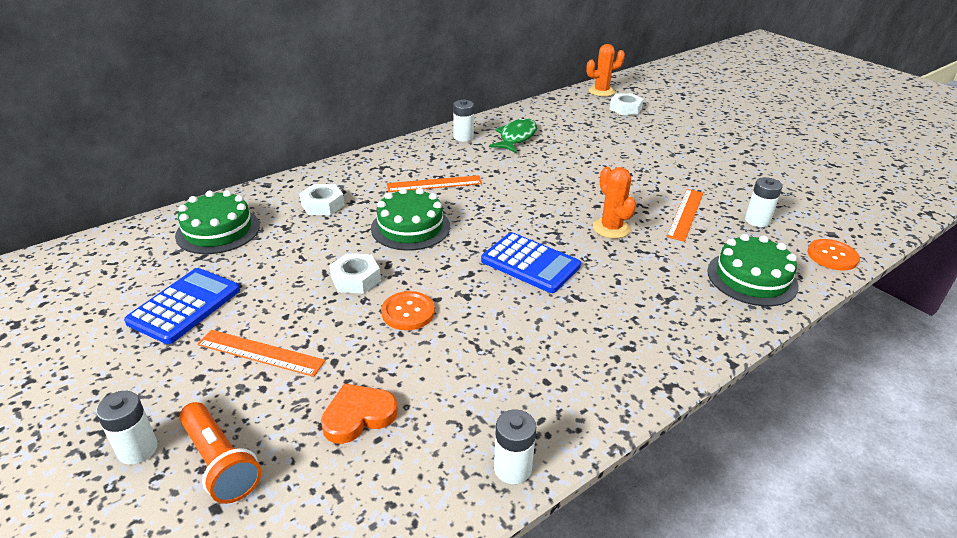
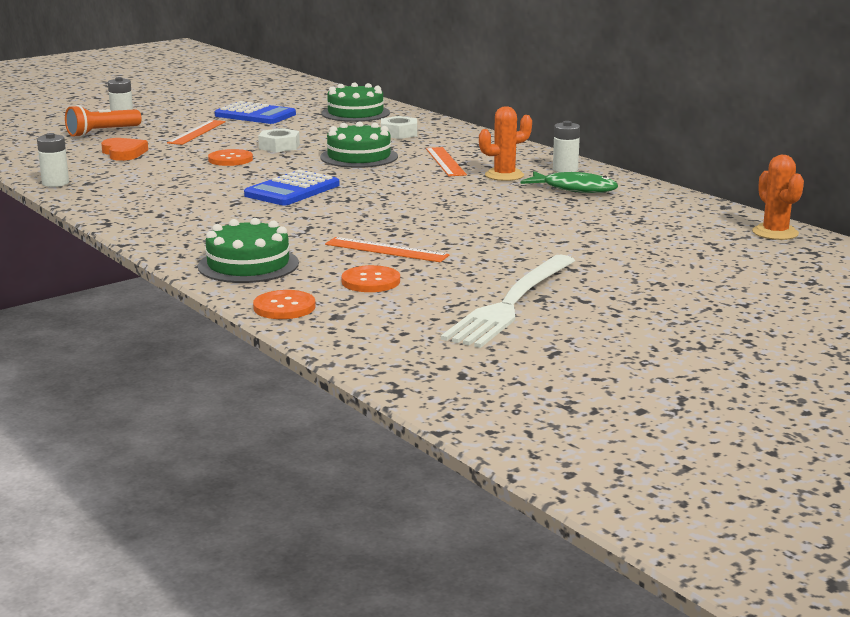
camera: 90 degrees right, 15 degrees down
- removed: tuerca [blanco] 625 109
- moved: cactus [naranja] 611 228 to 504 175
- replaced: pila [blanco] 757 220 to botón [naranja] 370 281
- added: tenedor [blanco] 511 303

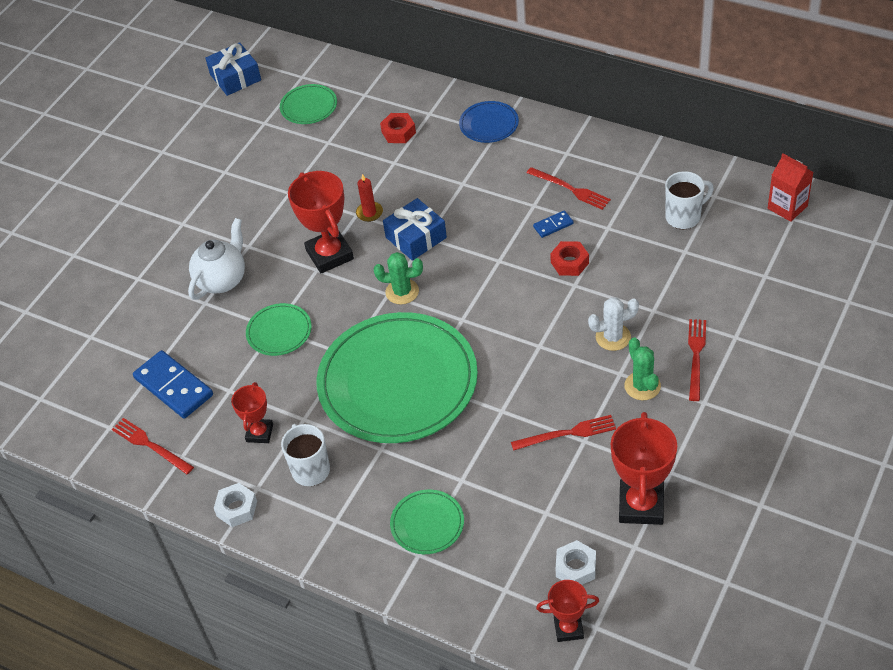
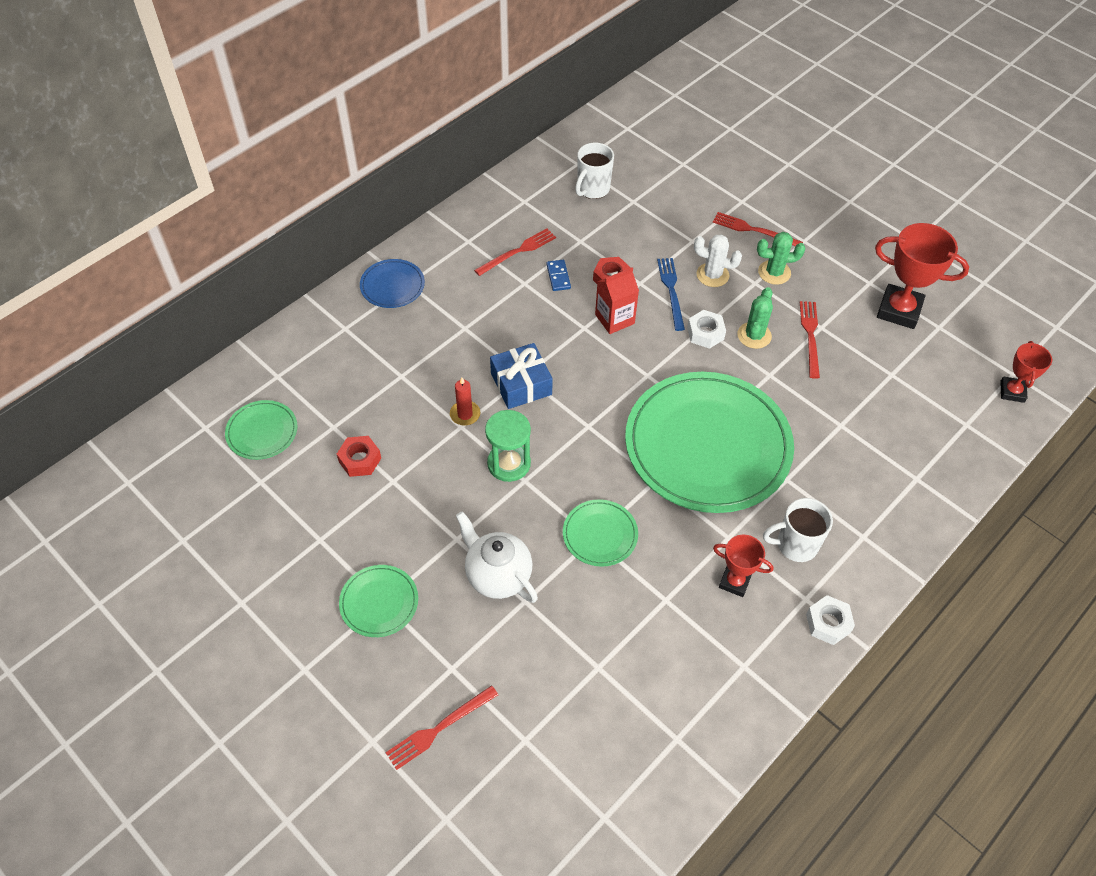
camera: 80 degrees left, 5 degrees up
- removed: regalo [azul] 235 77
- moved: tuerca [rojo] 398 132 to 360 460
- moved: cartón de leche [rojo] 787 207 to 614 319
- replaced: trofeo [rojo] 329 255 to reloj de arena [verde] 509 463
- turned: taza [blanco] 684 217 = 592 189 135 degrees counterclockwise
- moved: cactus [verde] 402 292 to 754 335
- turned: cactus [blanco] 613 337 = 712 275 75 degrees counterclockwise
- removed: ficha de dominó [azul] 173 387
- moved: tenedor [rojo] 150 445 to 439 728
- moved: plato [verde] 427 524 to 379 602
- moved: tuerca [blanco] 576 568 to 705 333
- added: tenedor [azul] 671 291

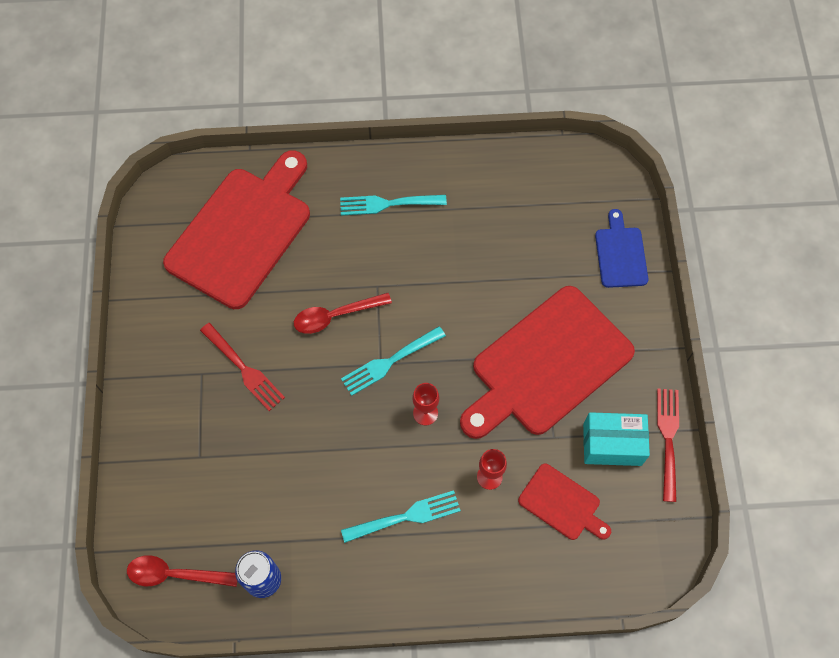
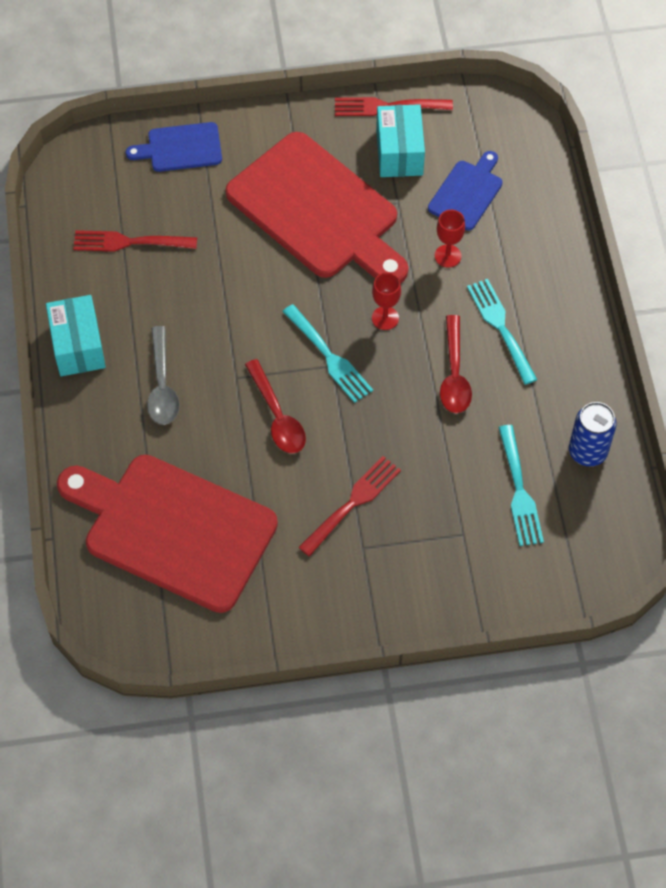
camera: 95 degrees left, 5 degrees down
- moved: tenedor [turquesa] 388 204 to 519 490
- recoloured: tabla de cortar [rojo] 562 504 to tabla de cortar [azul] 467 193
- moved: cuchara [rojo] 175 574 to 454 374
- added: tenedor [rojo] 129 242
- added: caja [turquesa] 78 346
- added: cuchara [gris] 162 385

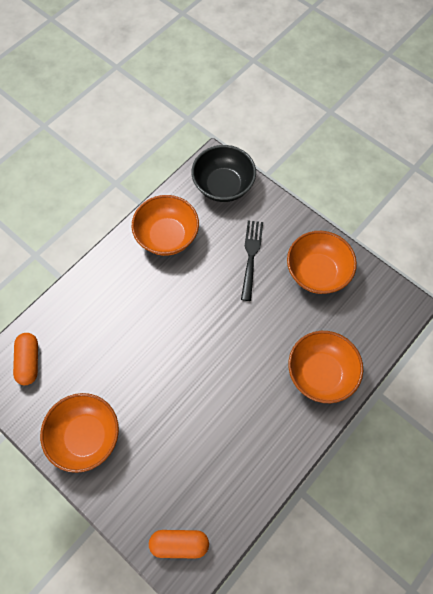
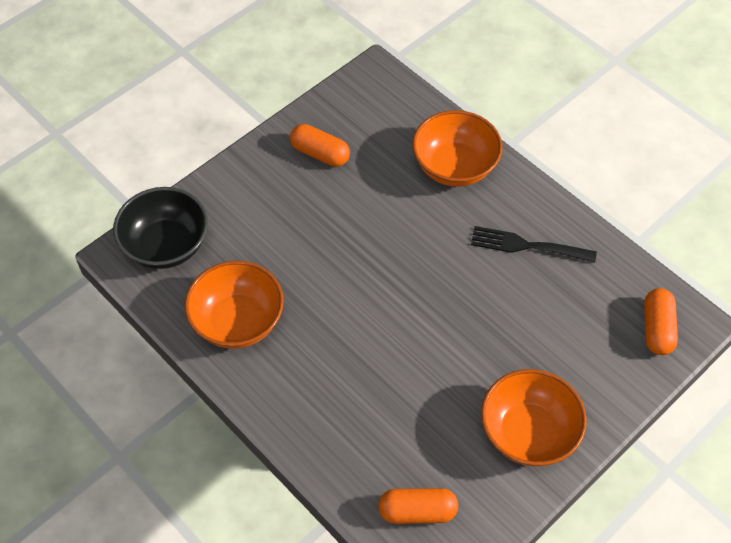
camera: 85 degrees left, 10 degrees down
- moved: tenedor [negro] 251 257 to 528 246
- replaced: cuenco [naranja] 317 272 to cápsula [naranja] 320 154

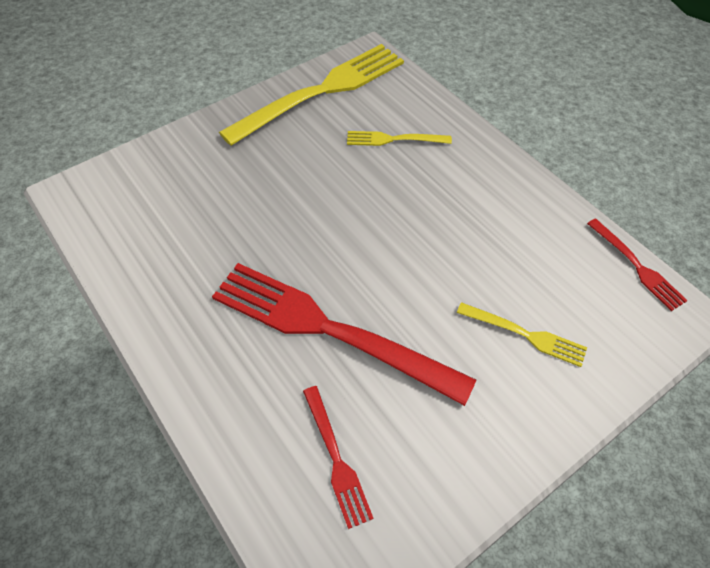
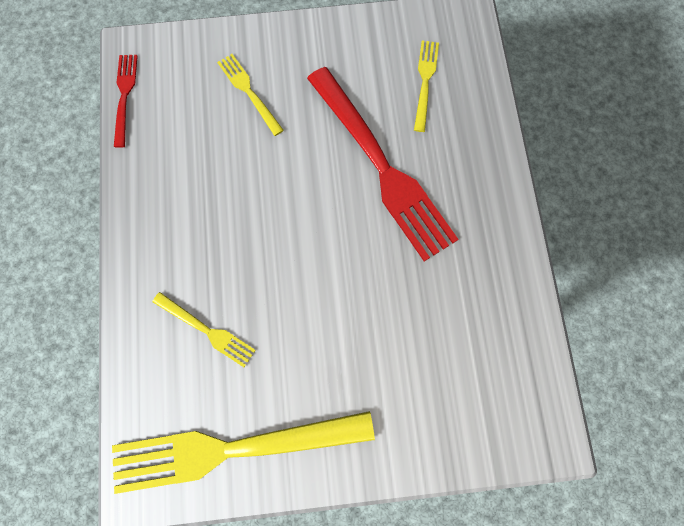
camera: 150 degrees left, 20 degrees up
- recoloured: tenedor [rojo] 336 459 to tenedor [amarillo] 425 81

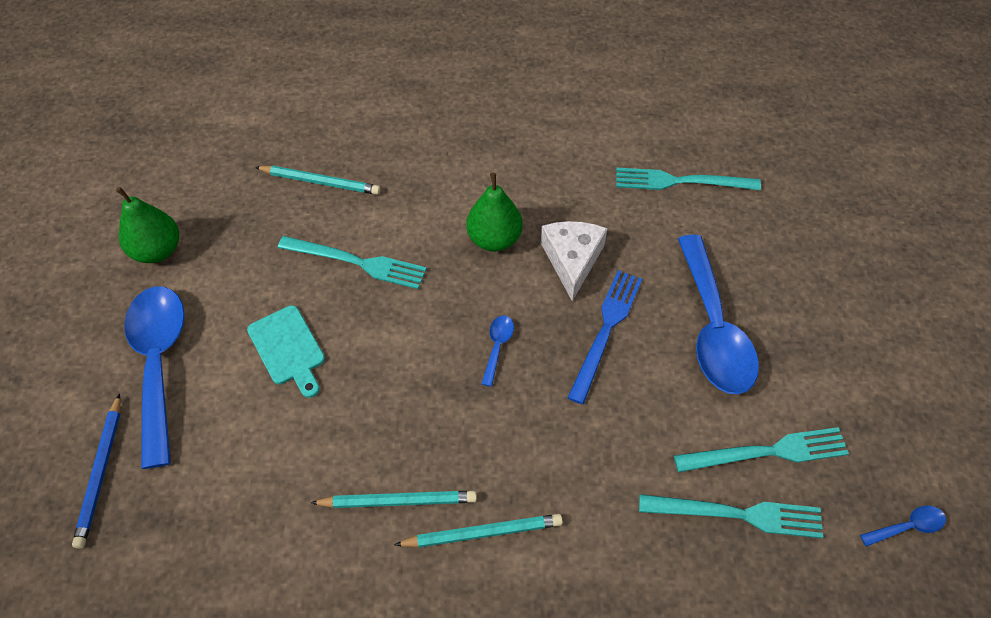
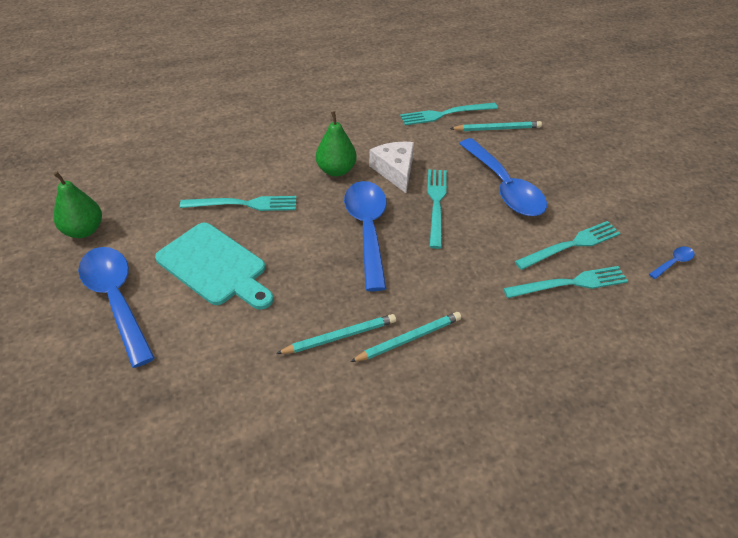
camera: 20 degrees left, 10 degrees down
- moved: lápiz [turquesa] 320 182 to 497 129
- recoloured: tenedor [azul] 606 330 to tenedor [turquesa] 436 204
- resized: tabla de cortar [turquesa] 288 349 = 215 266 x1.63
- resized: cuchara [azul] 497 346 = 367 230 x2.45
- removed: lápiz [azul] 101 472

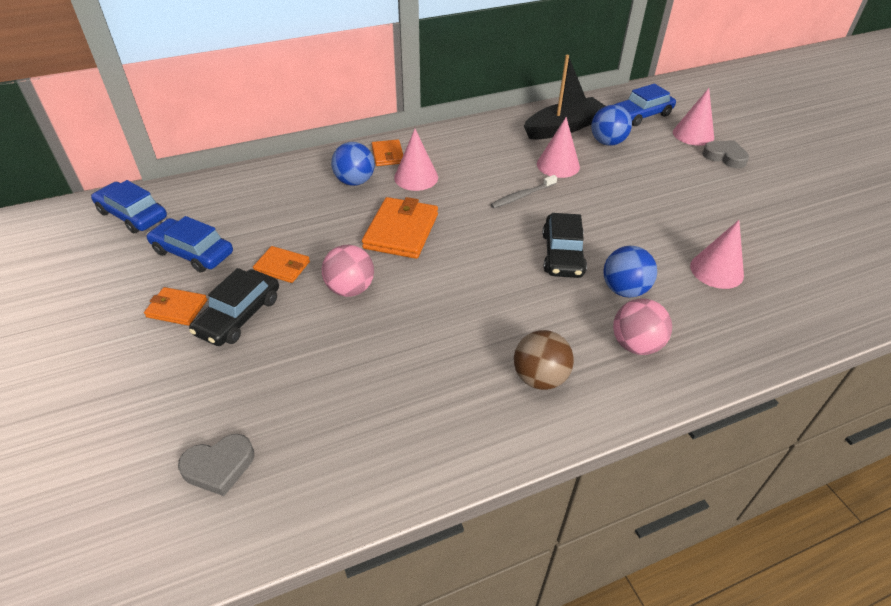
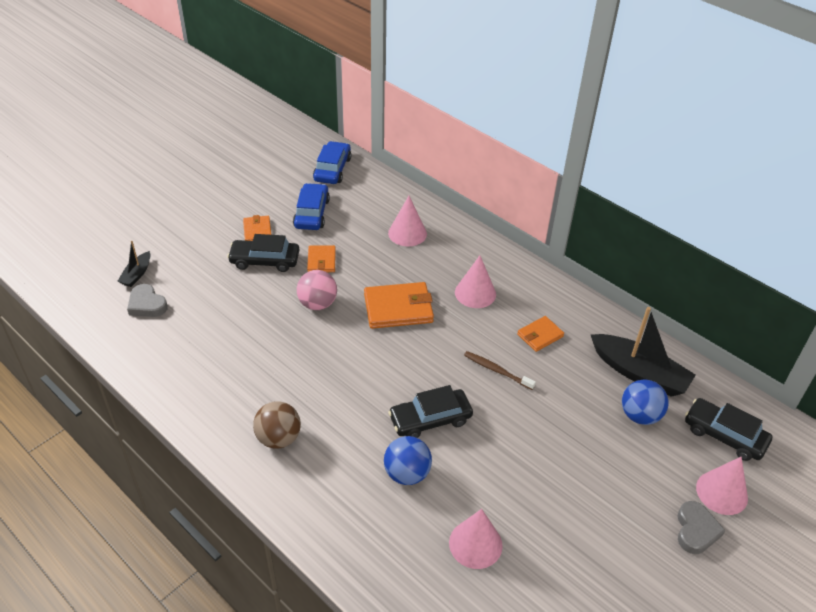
camera: 65 degrees right, 0 degrees up
- recoloured: coche [azul] 641 115 to coche [negro] 724 435
- moved: cono [rosa] 558 165 to 407 233
- moved: cartera [naranja] 387 155 to 540 335
- removed: pelota [azul] 355 181
- recoloured: cepillo de dientes [gris] 522 196 to cepillo de dientes [marrón] 497 370
- removed: pelota [rosa] 635 345
- added: barco [negro] 137 274

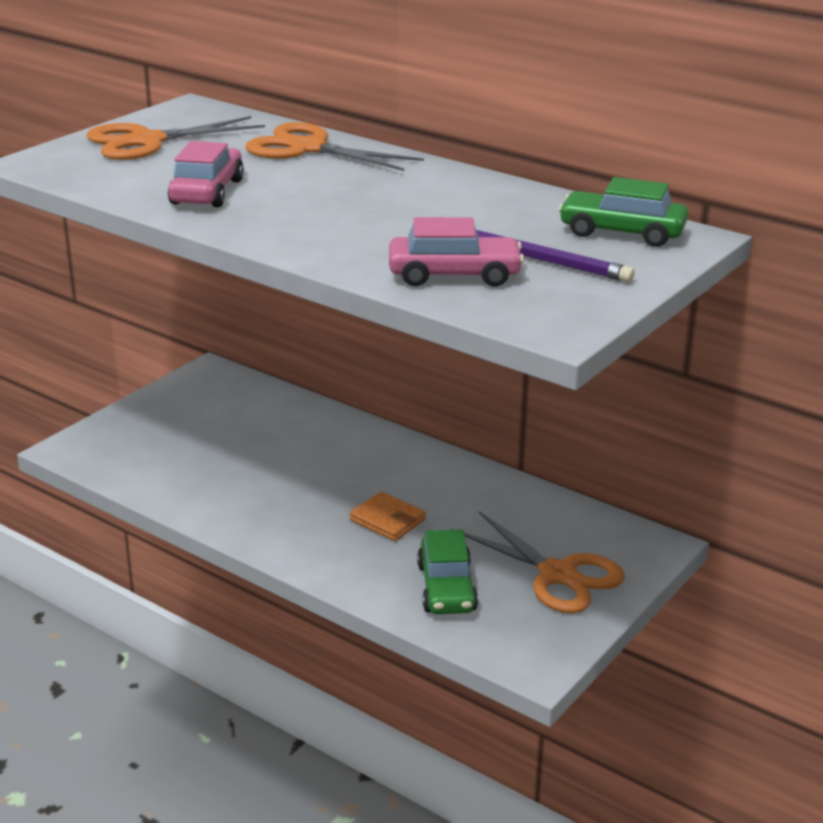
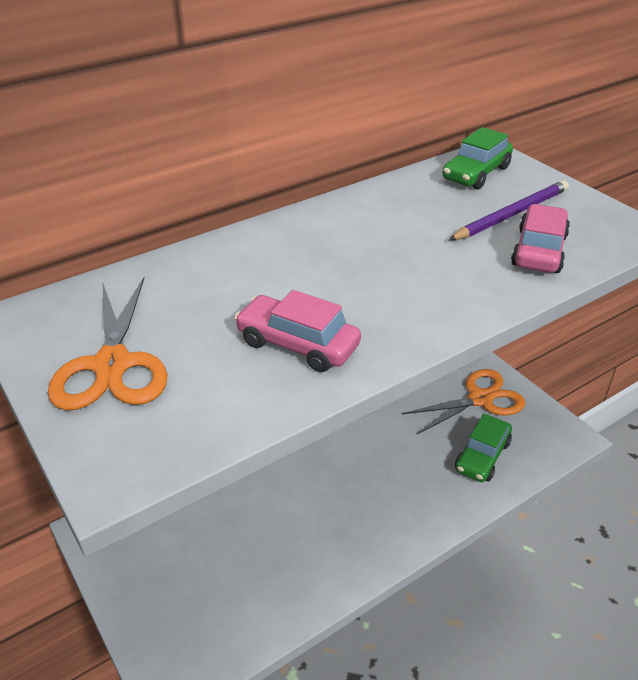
camera: 70 degrees left, 10 degrees up
- removed: tijeras [naranja] 308 148
- removed: cartera [naranja] 388 520
- turned: coche [verde] 446 588 = 482 456 105 degrees clockwise

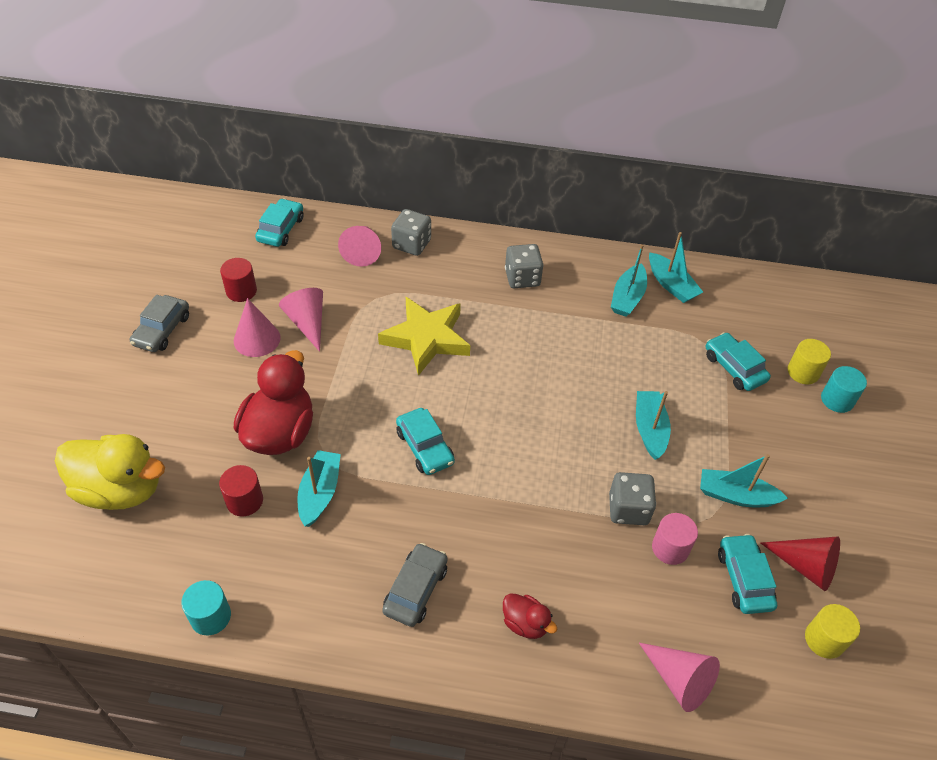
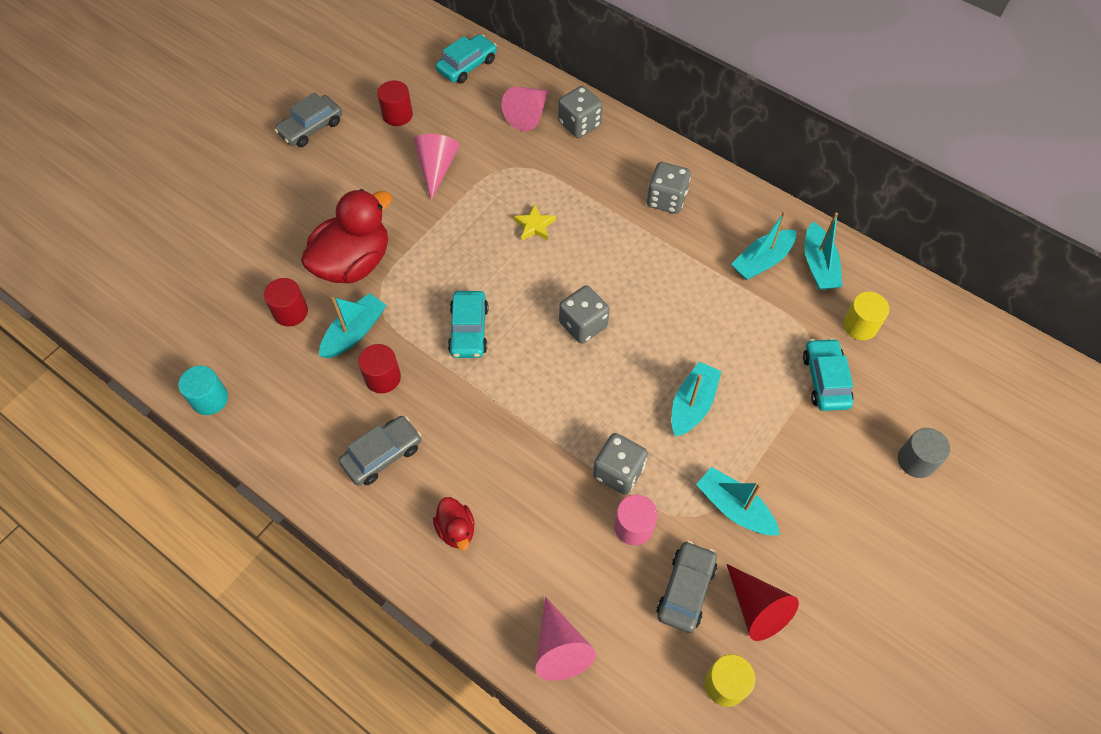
camera: 30 degrees right, 10 degrees up
- resized: estrella [amarillo] 426 338 = 534 225 x0.45
- removed: cono [rosa] 257 339
- moved: cilindro [amarillo] 803 372 to 860 325
- recoloured: cilindro [turquesa] 837 400 to cilindro [gris] 916 461
- removed: pato [amarillo] 120 489
- recoloured: coche [turquesa] 744 579 to coche [gris] 685 590
- added: dado [gris] 583 325
- added: cilindro [rojo] 383 377

